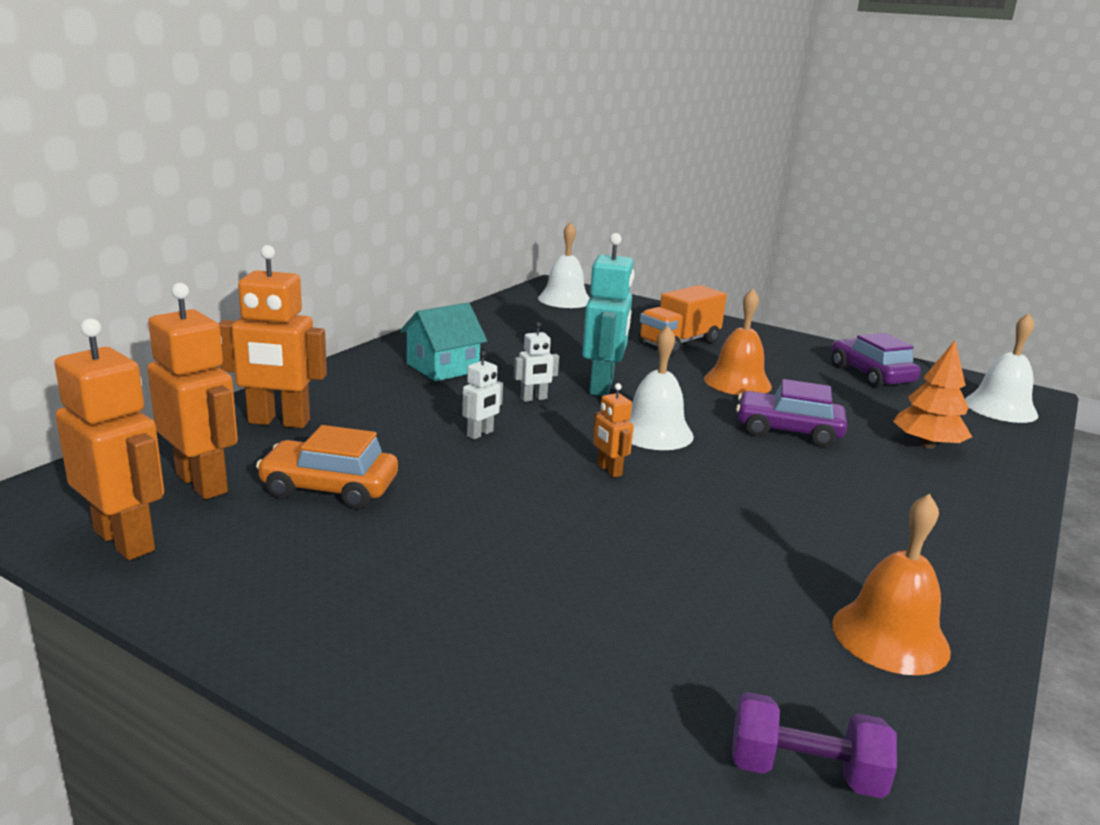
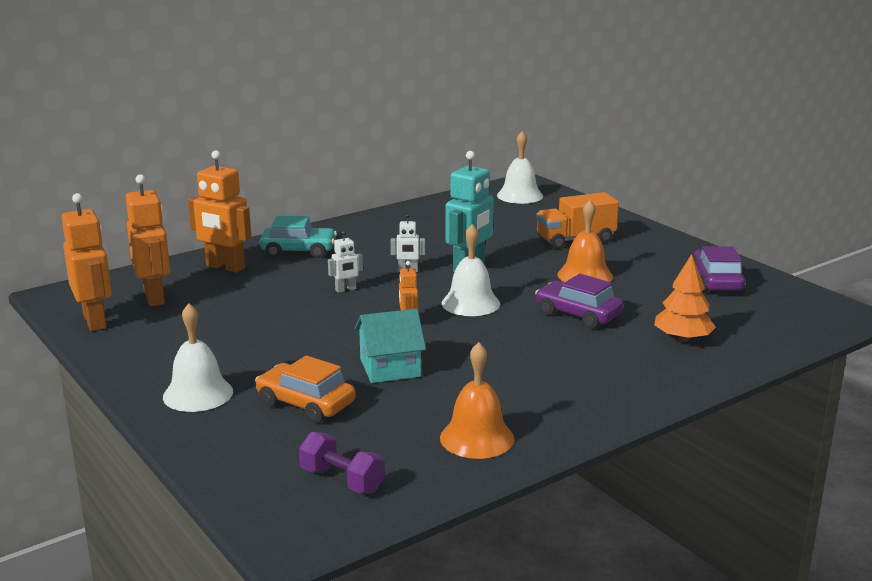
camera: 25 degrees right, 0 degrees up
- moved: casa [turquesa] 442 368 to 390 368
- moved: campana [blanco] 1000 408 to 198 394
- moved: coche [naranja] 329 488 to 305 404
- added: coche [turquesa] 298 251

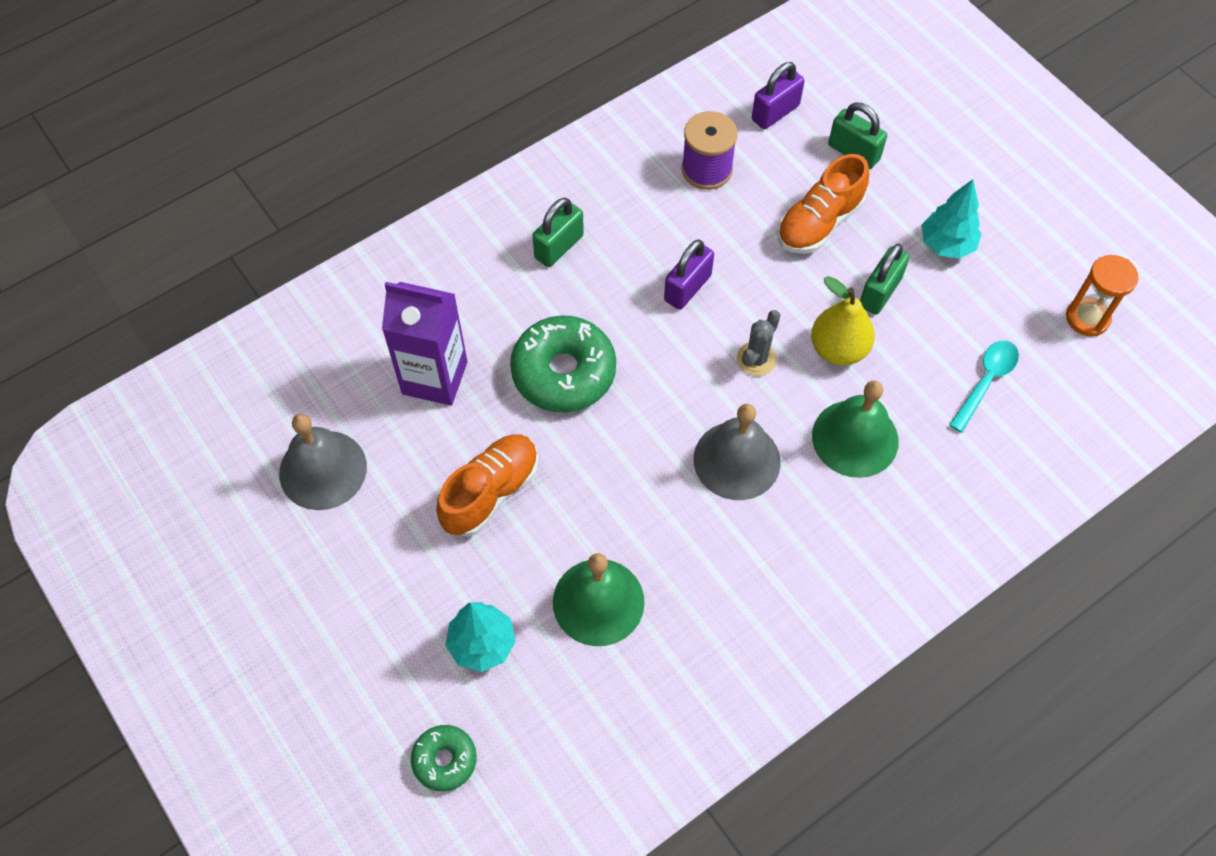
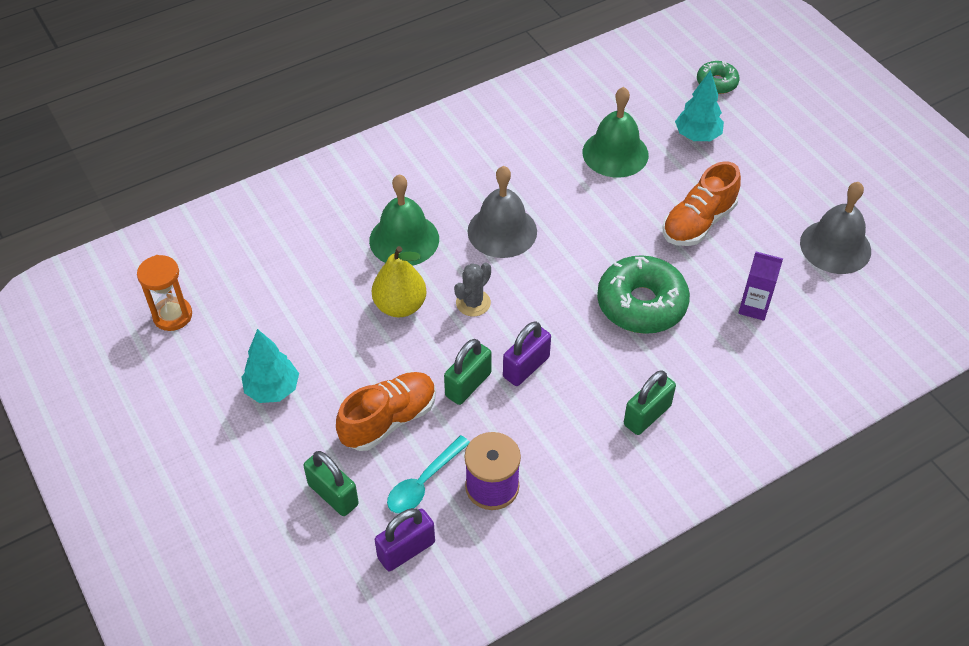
camera: 175 degrees left, 10 degrees down
- moved: candado [verde] 880 292 to 468 385
- resized: cartón de leche [morado] 434 378 = 753 307 x0.58
- moved: cuchara [turquesa] 985 382 to 424 482

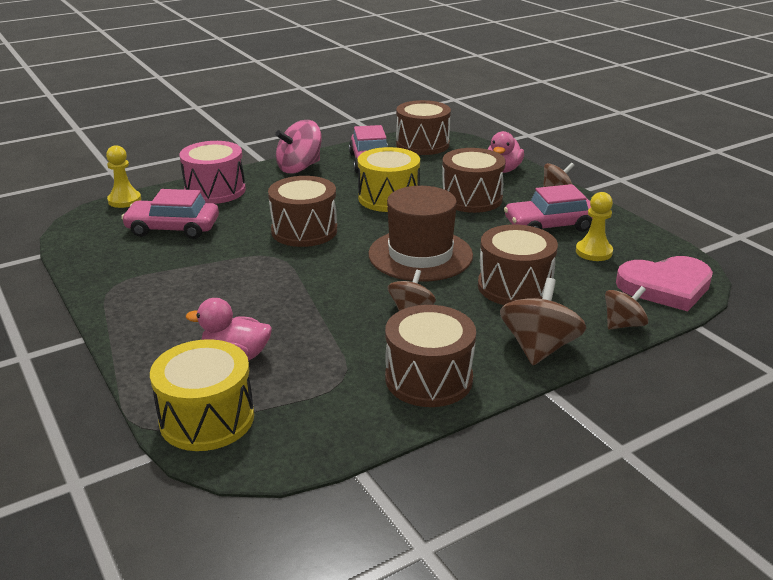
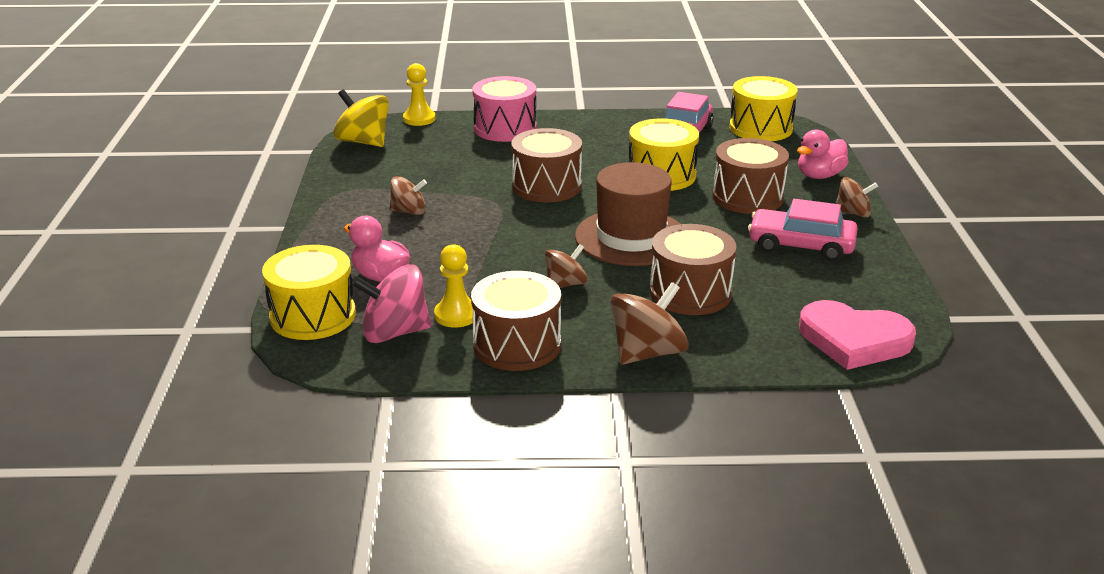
camera: 30 degrees right, 0 degrees up
- recoloured: tambor [marrón] 422 144 to tambor [amarillo] 760 128
- moved: peonza [rosa] 299 167 to 395 332
- removed: coche [rosa] 173 228
- moved: peón [amarillo] 593 252 to 456 315
- moved: peonza [marrón] 623 324 to 409 211
- added: peonza [amarillo] 363 142

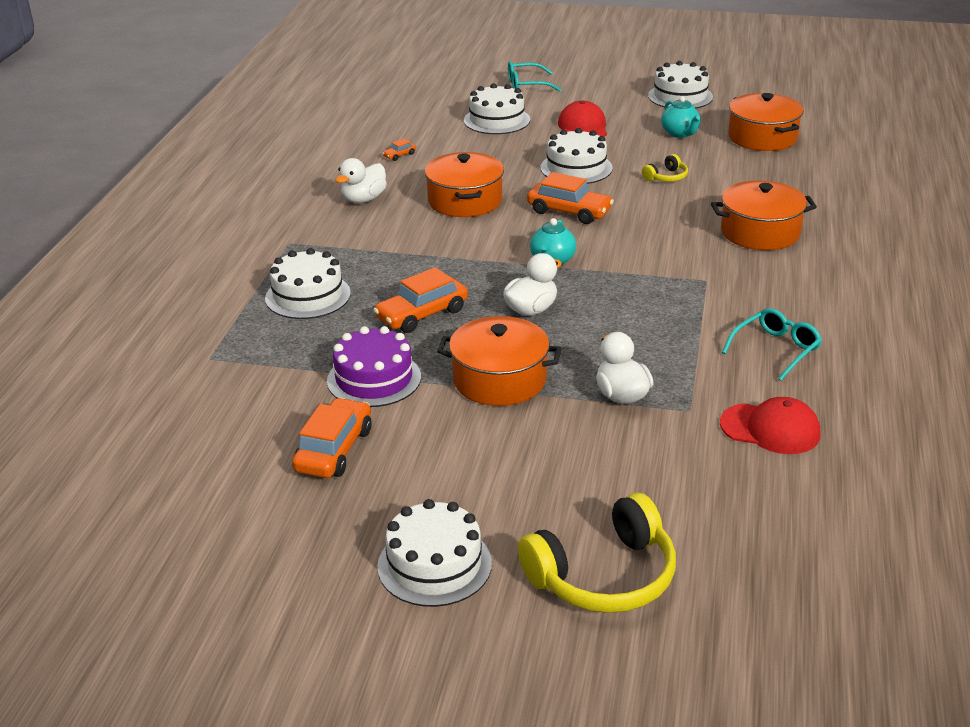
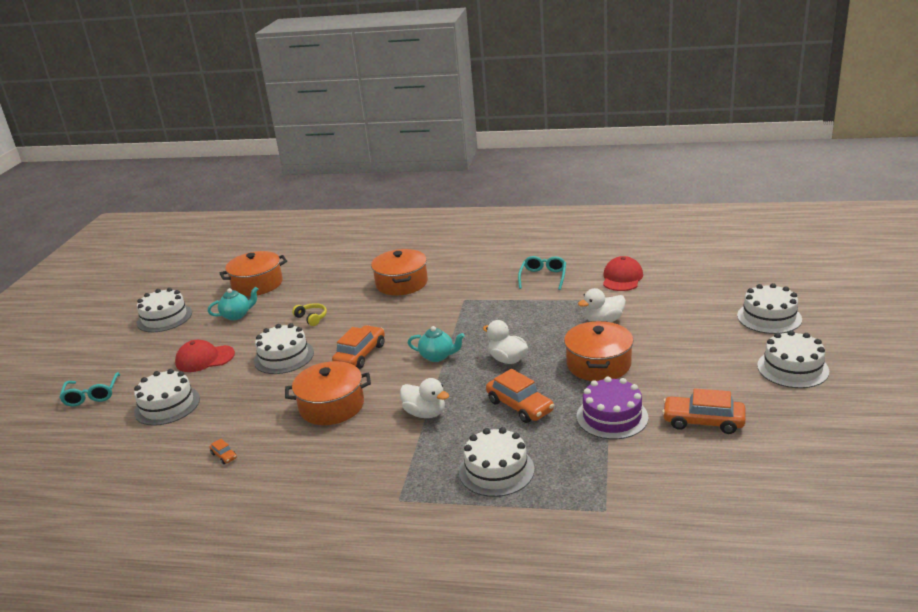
camera: 90 degrees left, 5 degrees down
- moved: pato [blanco] 363 199 to 425 413
- turned: gafas [turquesa] 776 350 = 543 277 60 degrees clockwise
- replaced: auriculares [amarillo] 604 576 to tarta [blanco] 769 317

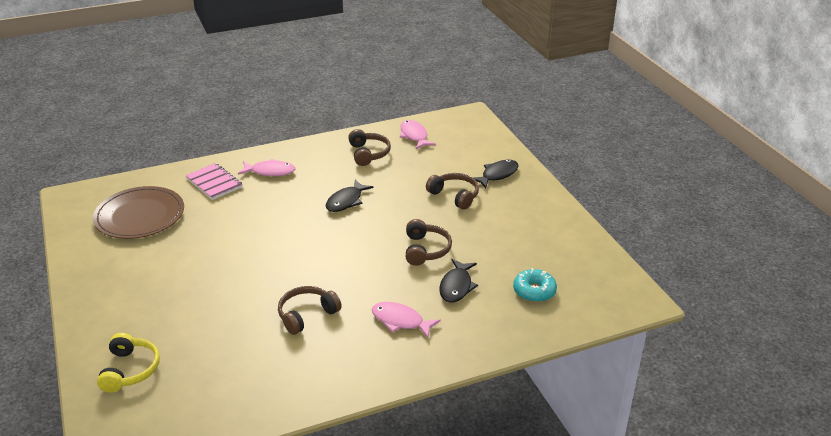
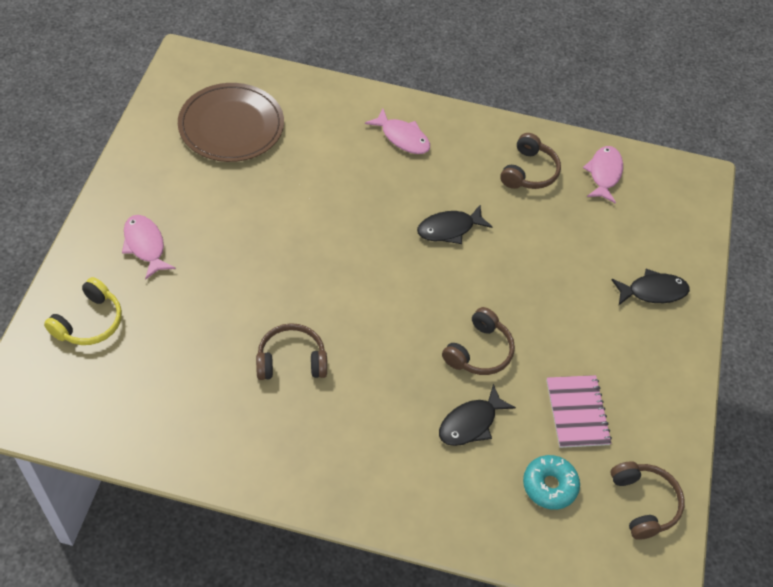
camera: 30 degrees right, 20 degrees up
- moved: cuaderno [rosa] 214 183 to 577 412
- moved: auriculares [marrón] 455 196 to 644 503
- moved: pez [rosa] 400 321 to 145 245

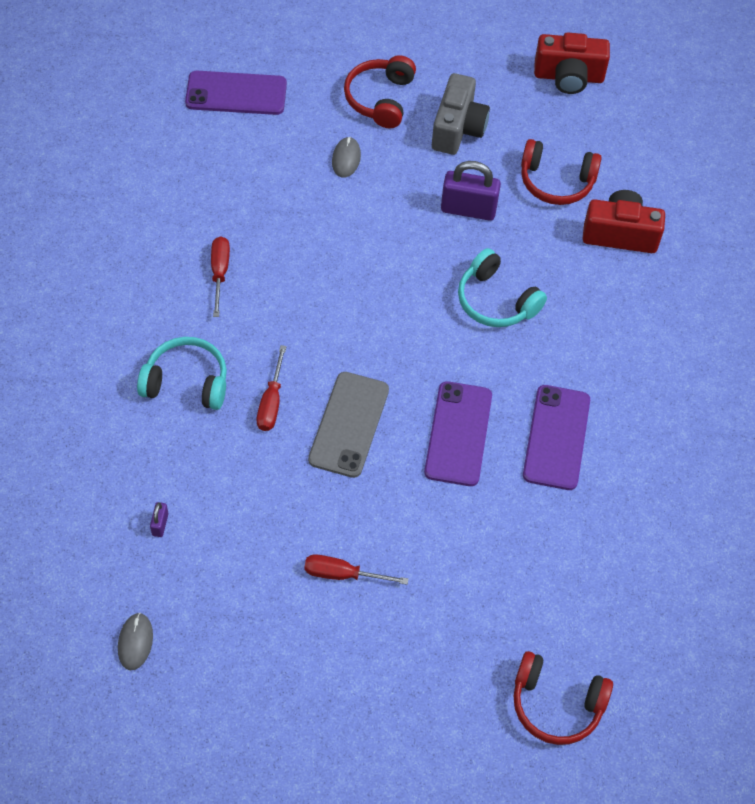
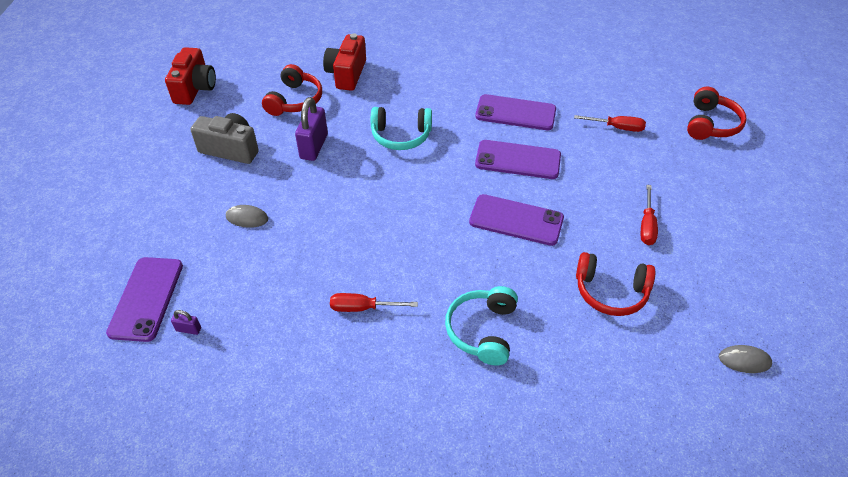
camera: 85 degrees left, 10 degrees down
- moved: auriculares [rojo] 380 99 to 611 291
- turned: auriculares [turquesa] 496 300 = 401 136 45 degrees clockwise
- moved: destornillador [rojo] 271 402 to 617 127
- recoloured: móvil [gris] 349 424 to móvil [morado] 516 220
- moved: candado [morado] 160 524 to 188 329

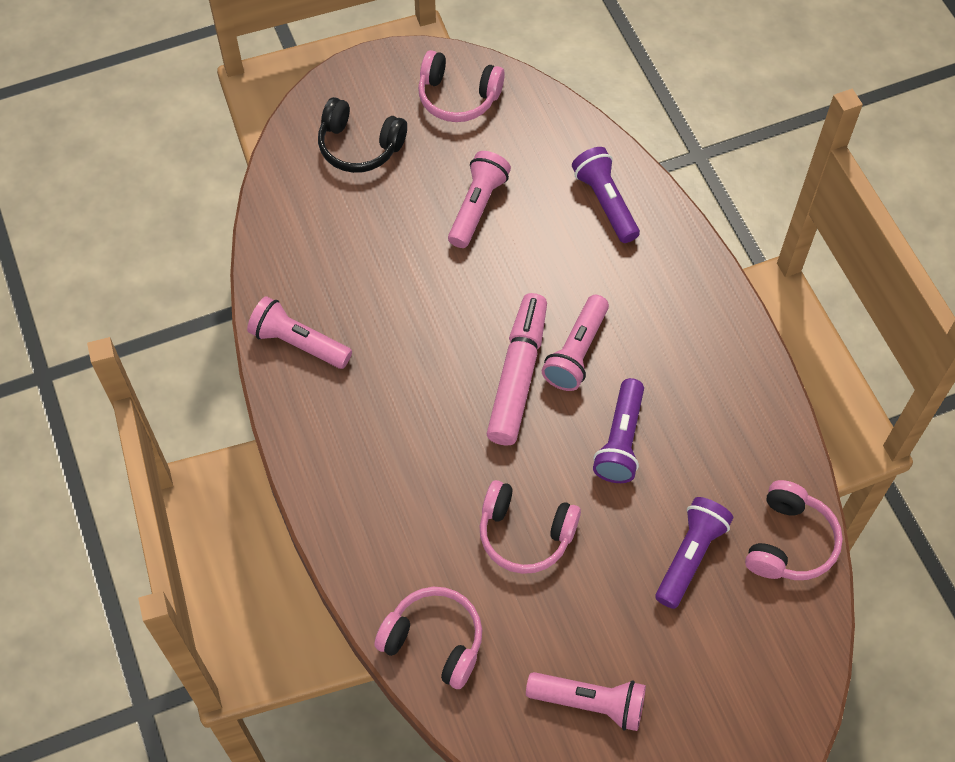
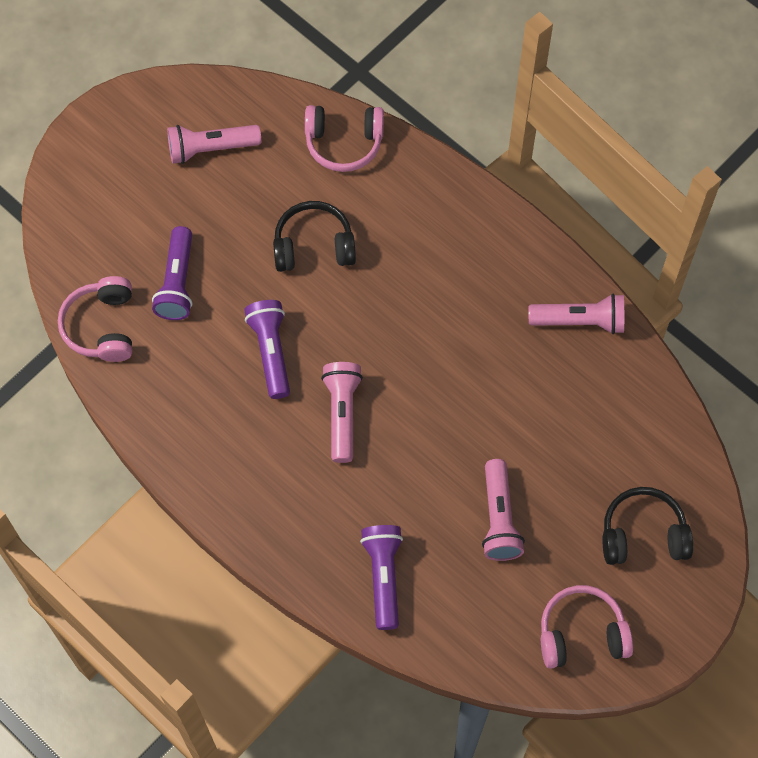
camera: 155 degrees right, 5 degrees up
- turned: lámpara de mano [morado] 605 202 = 383 576 135 degrees counterclockwise
- removed: rotulador [rosa] 517 376
- recoloured: auriculares [rosa] 525 534 to auriculares [negro] 313 246

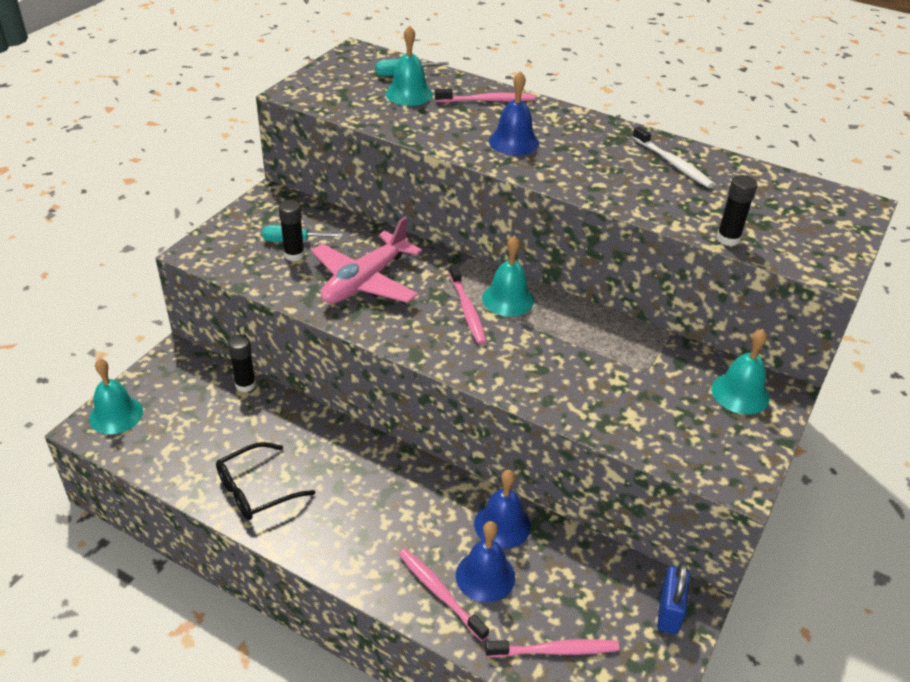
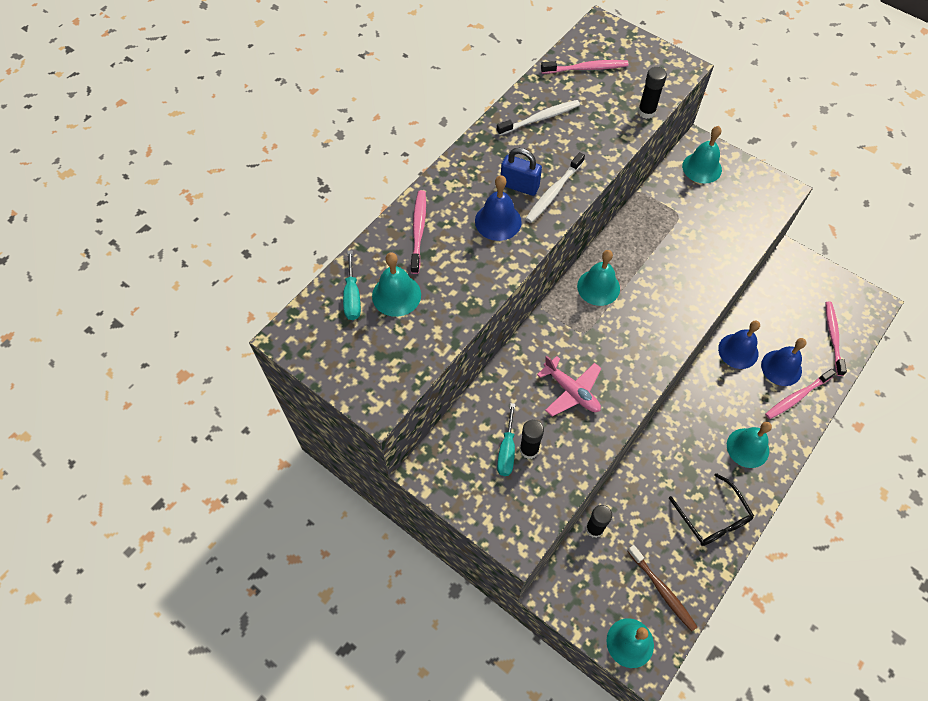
camera: 80 degrees left, 20 degrees up
- resized: avión [rosa] 365 281 = 571 391 x0.66
- moved: cepillo de dientes [rosa] 467 309 to 586 68
- moved: candado [azul] 669 612 to 519 186
- added: cepillo de dientes [blanco] 554 192
- added: campana [turquesa] 747 447
- added: cepillo de dientes [marrón] 662 590

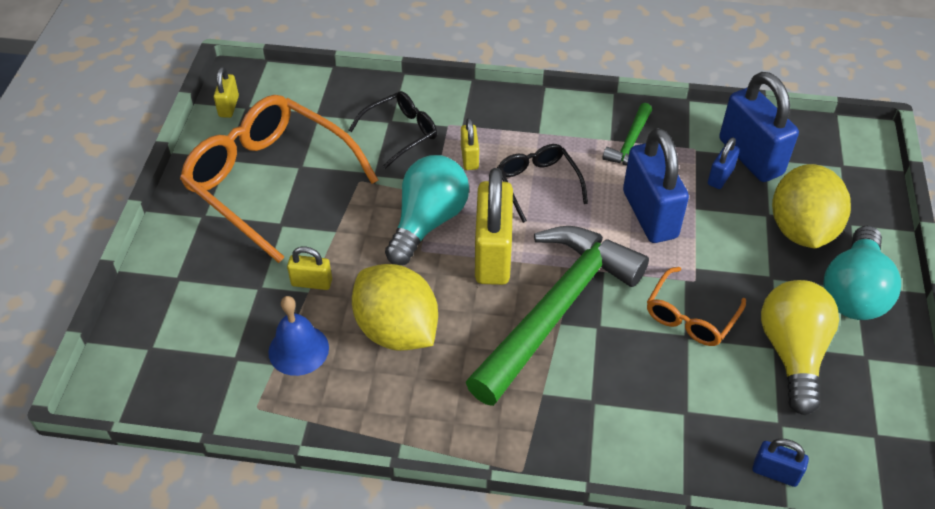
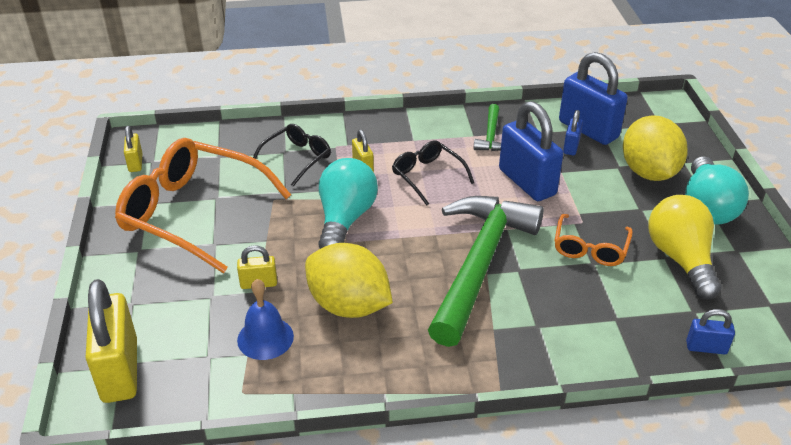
camera: 15 degrees left, 10 degrees down
- moved: candado [amarillo] 493 255 to 120 370

